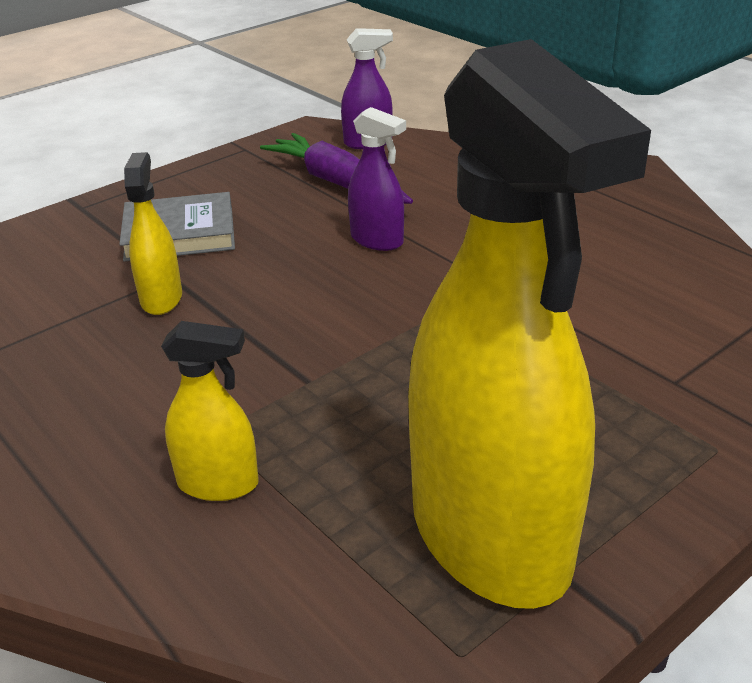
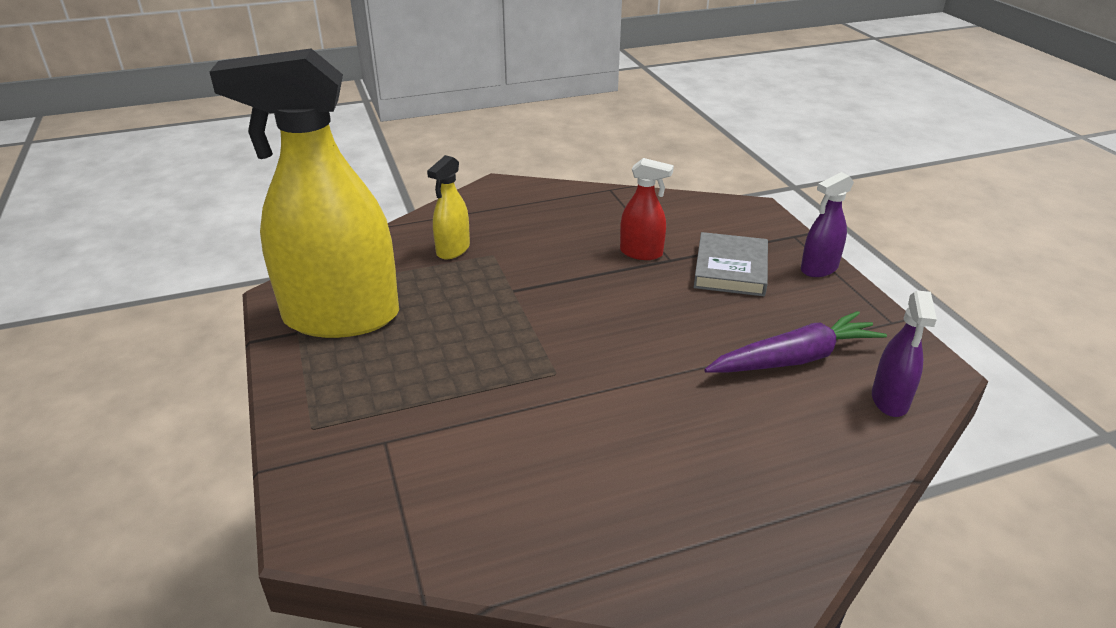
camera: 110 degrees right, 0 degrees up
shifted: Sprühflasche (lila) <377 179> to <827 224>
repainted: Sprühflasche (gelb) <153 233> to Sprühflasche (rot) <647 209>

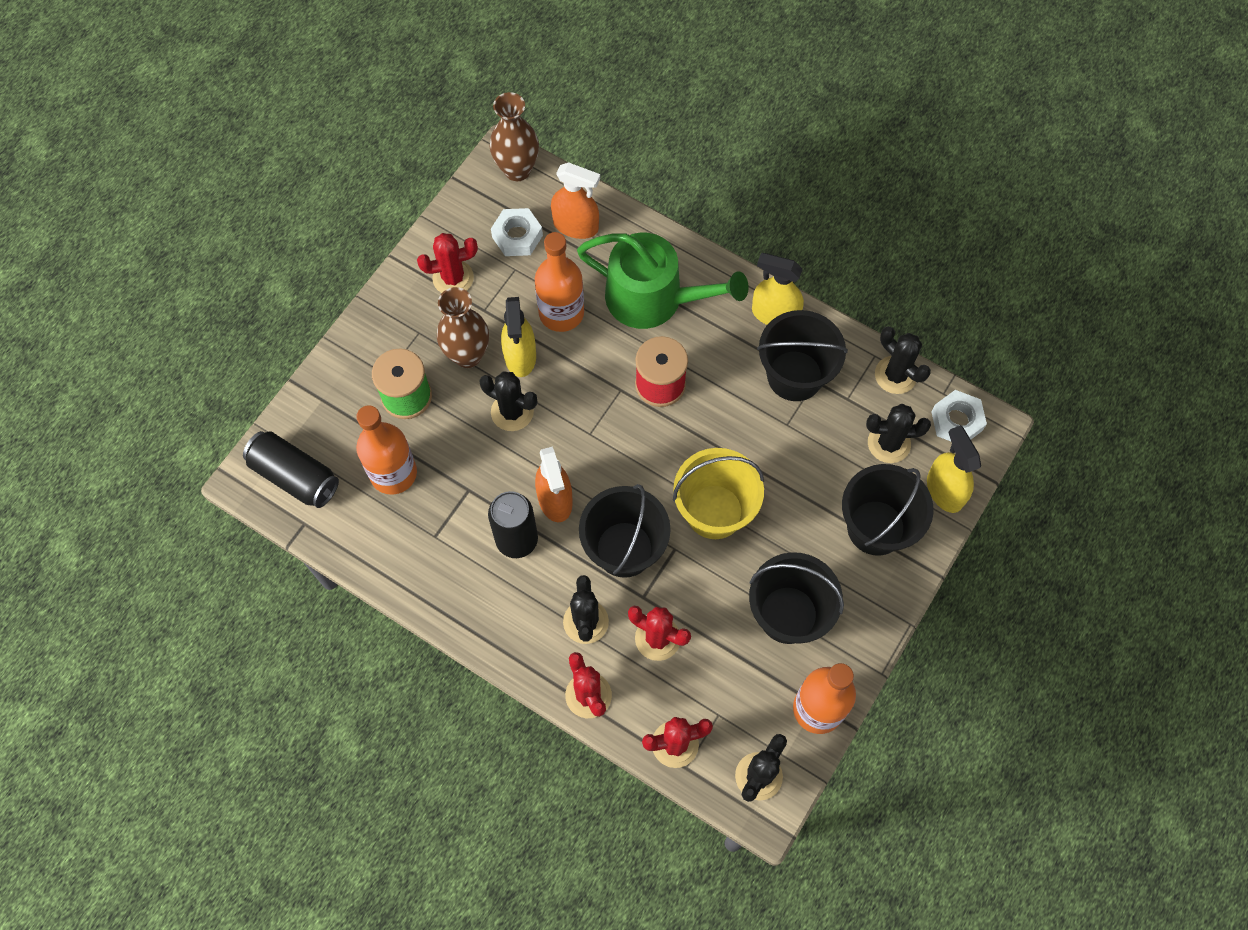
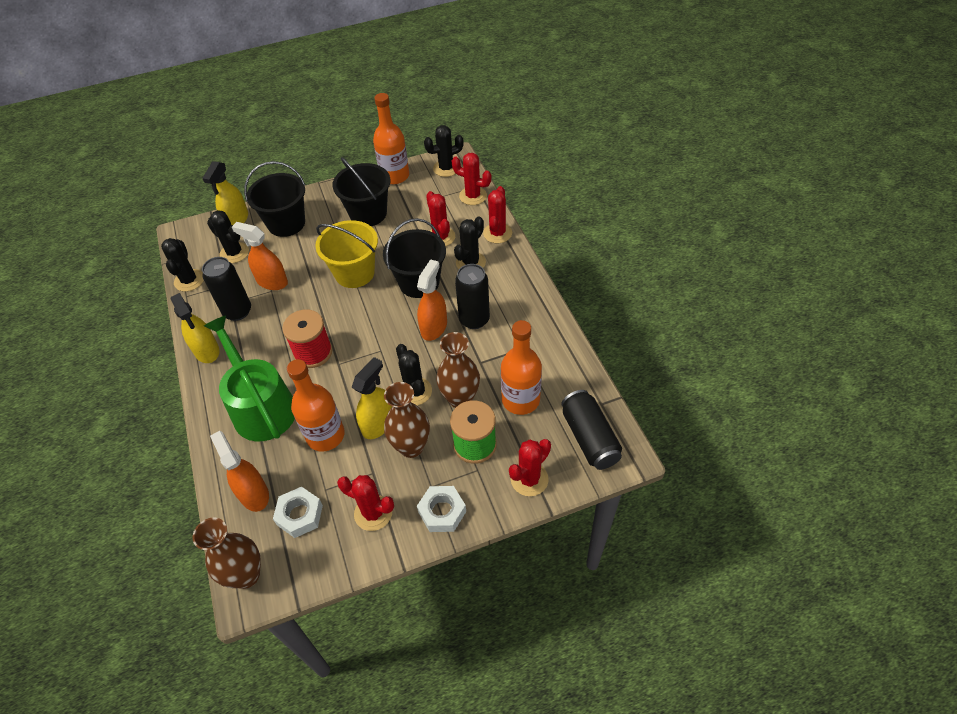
camera: 140 degrees left, 15 degrees down
new: Sprühflasche (orange) <260 256>; Vase (braun) <458 370>; Kaktus (rot) <530 467>
shifted: Sechskantmutter (weiß) <959 415> to <441 509>
swapped: Eimer (schwarz) <802 355> to Dose (schwarz) <226 289>

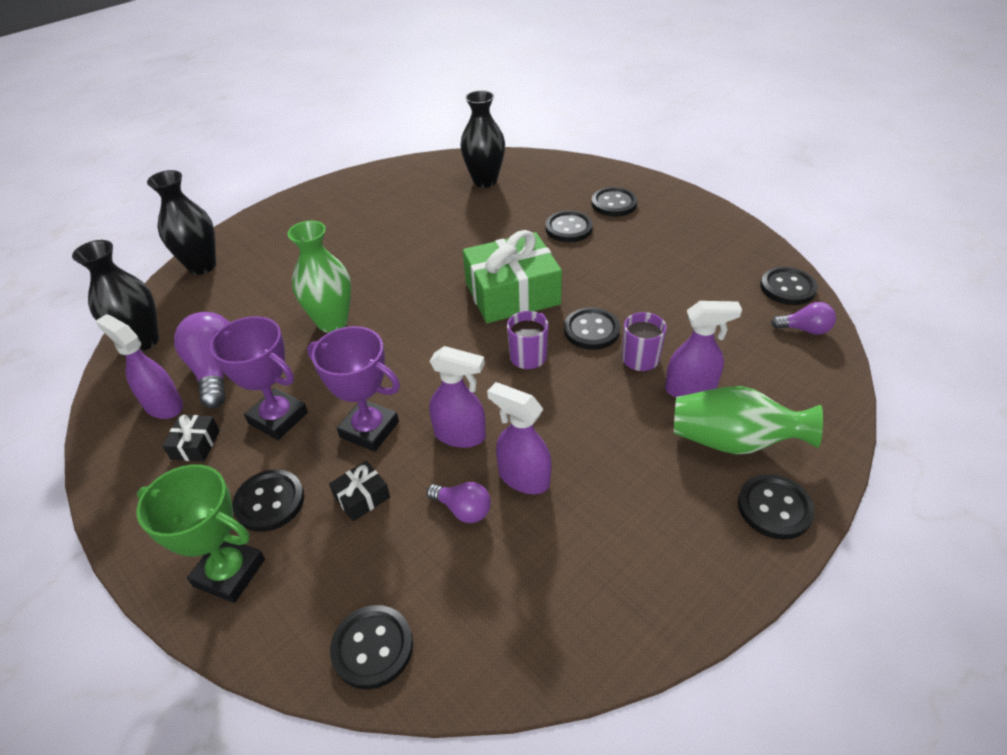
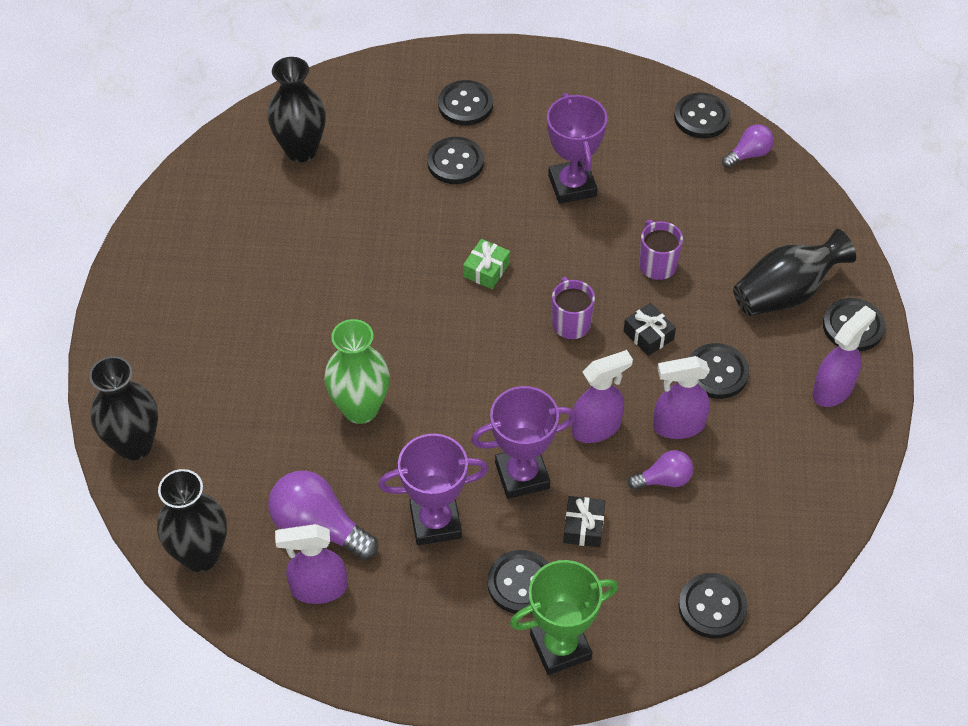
camera: 45 degrees left, 10 degrees up
new: Pokal (lila) <577 148>
shifted: Sprühflasche (lila) <703 349> to <844 356>; Knopf (schwarz) <592 328> to <719 371>; Geschenk (schwarz) <191 438> to <650 329>
repainted: Vase (grün) <748 420> to Vase (schwarz) <794 272>
scaled: Geschenk (grün) <512 276> = <486 264> x0.43

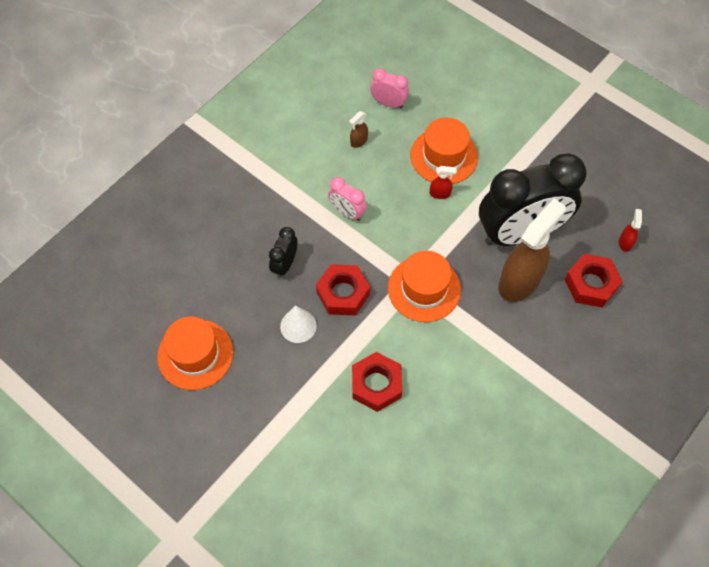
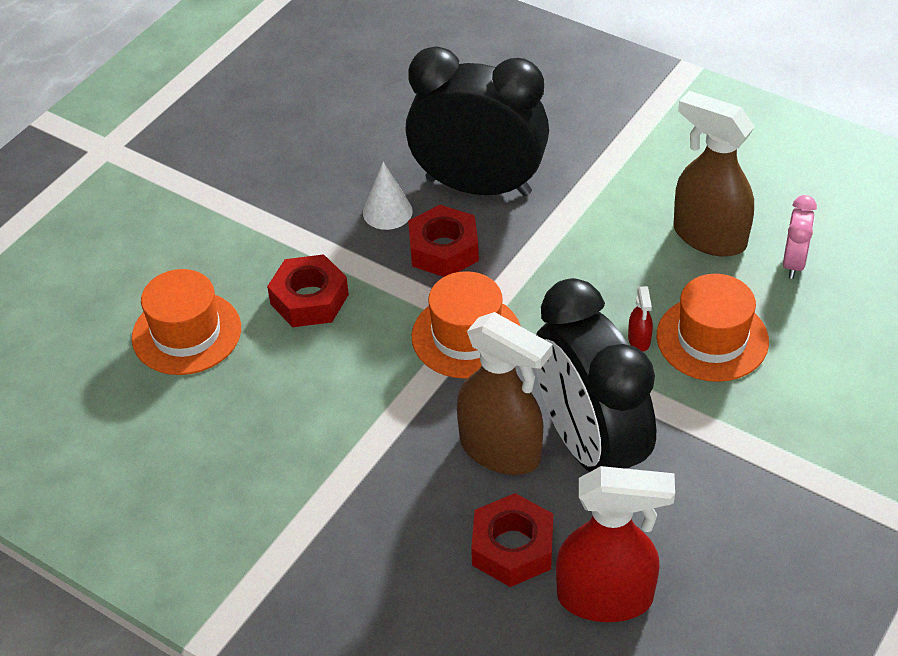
camera: 85 degrees right, 15 degrees down
gone: Wecker (rosa) <347 199>
shifted: Hut (orange) <195 353> to <186 322>
scaled: Sprühflasche (braun) <358 129> = <714 174> x2.44; Sprühflasche (rot) <630 230> = <615 544> x2.44; Wecker (schwarz) <283 252> = <477 121> x2.35

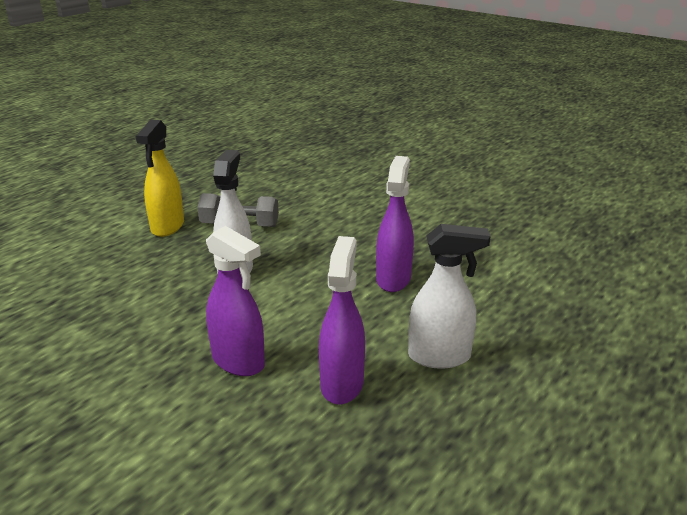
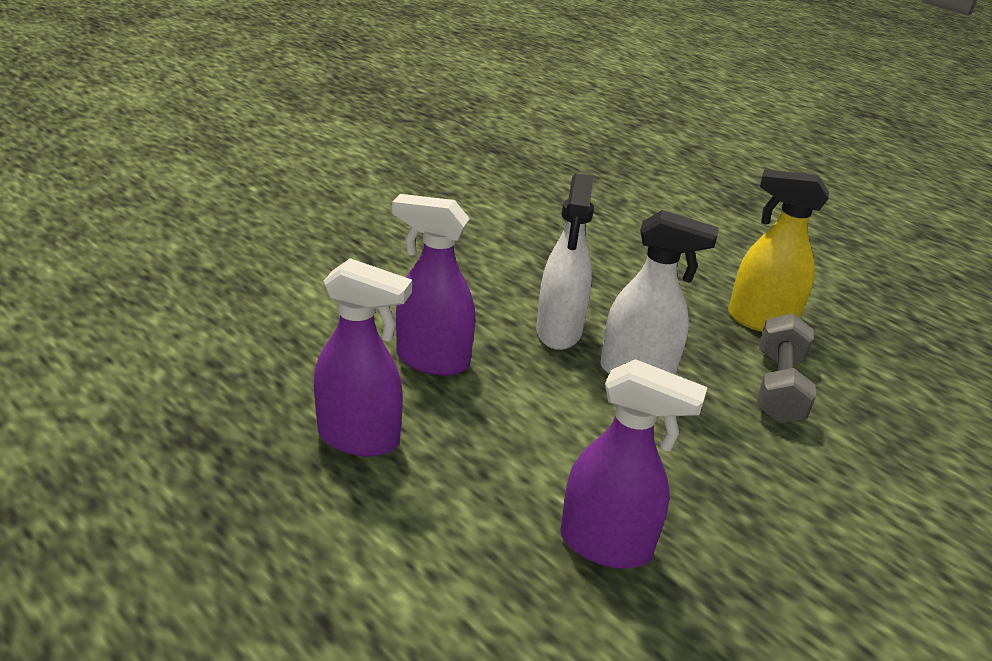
camera: 95 degrees right, 5 degrees up
shifted: Sprühflasche (weiß) <449 296> to <565 261>
rotated: Sprühflasche (lila) <235 301> = <433 285> 60 degrees clockwise

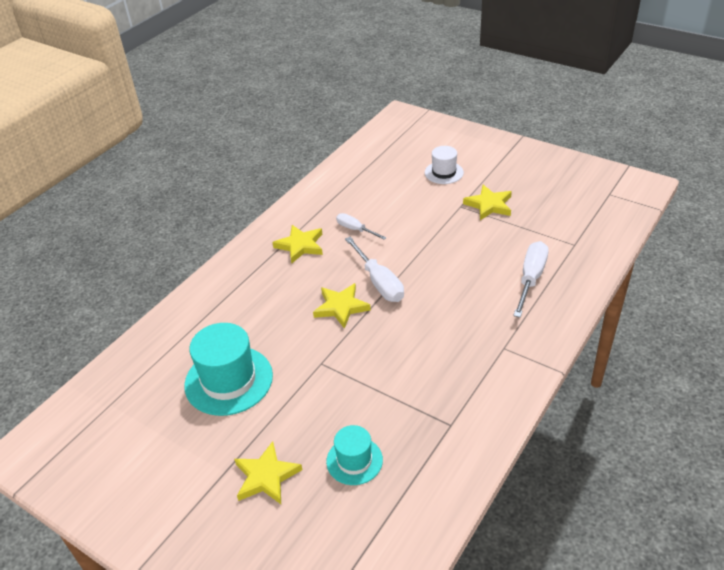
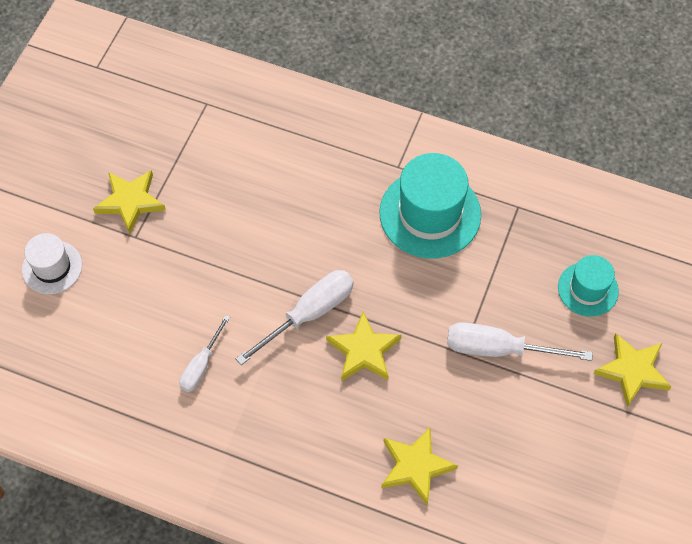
camera: 105 degrees left, 20 degrees up
shifted: Stern (gelb) <297 244> to <419 466>; Schraubenzieher (weiß) <531 279> to <520 341>; Hut (türkis) <228 369> to <430 205>

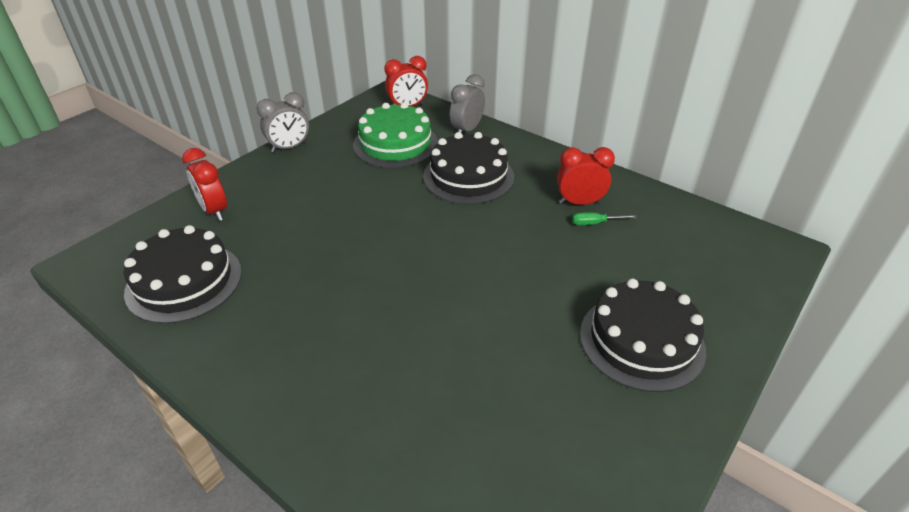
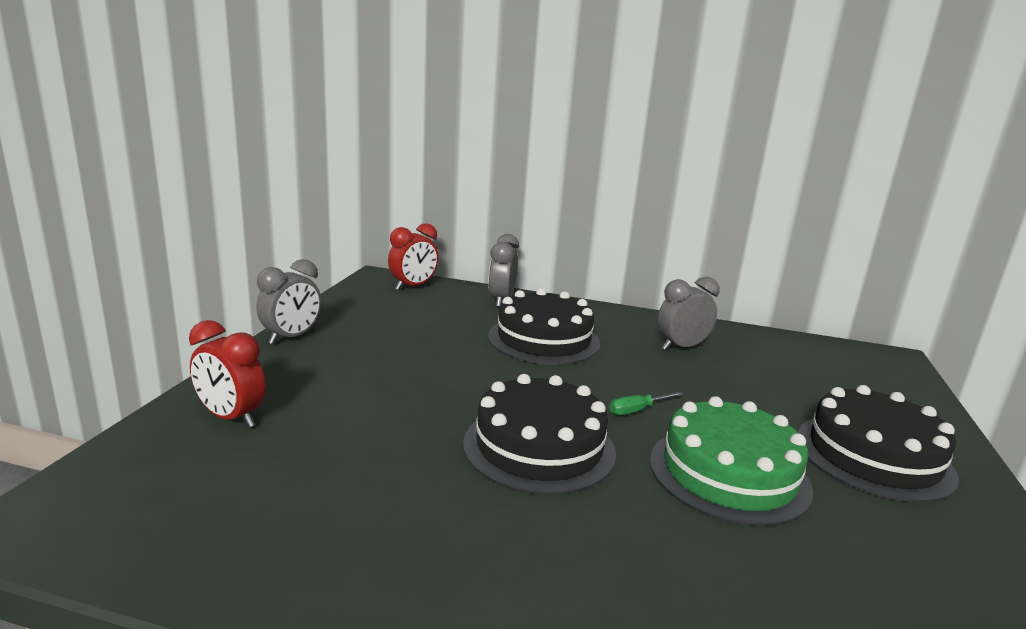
camera: 25 degrees left, 20 degrees down
shifted: Kuchen (grün) <395 135> to <731 461>; Schraubenzieher (grün) <604 218> to <646 403>; Kuchen (schwarz) <183 274> to <539 434>
repainted: Wecker (rot) <586 176> to Wecker (grau) <688 313>

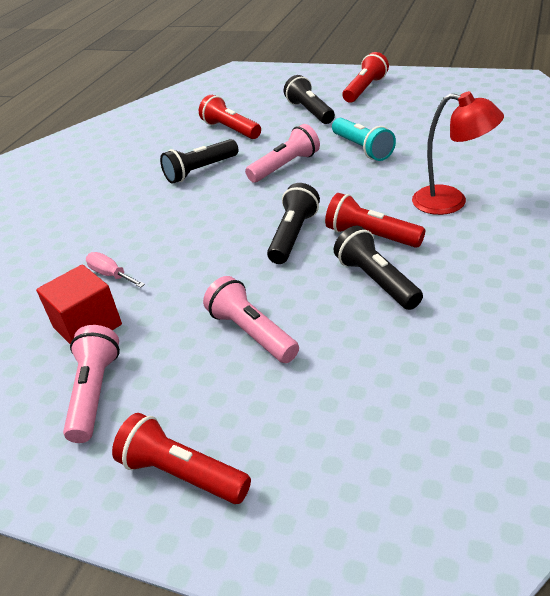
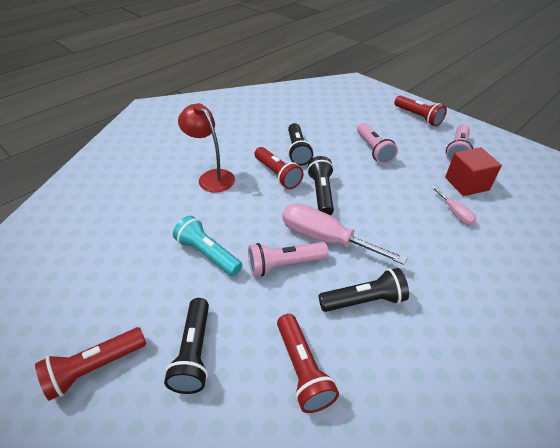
camera: 160 degrees left, 5 degrees up
new: Schraubenzieher (rosa) <344 234>
rotated: Taschenlampe (türkis) <364 139> = <207 246> 45 degrees counterclockwise; Taschenlampe (schwarz) <293 223> = <320 185> 135 degrees clockwise

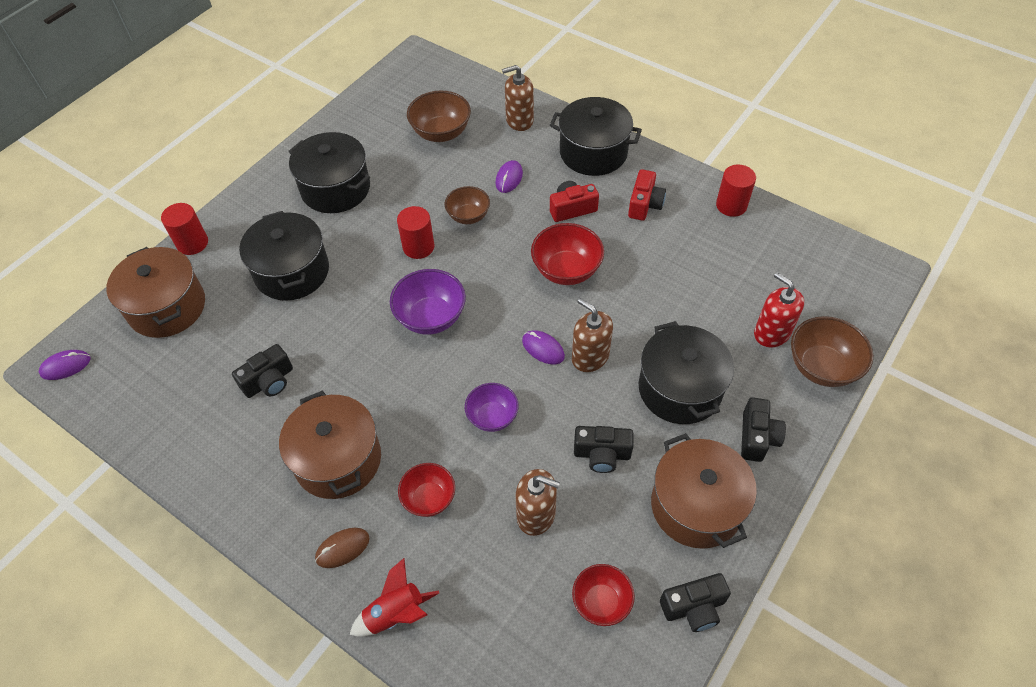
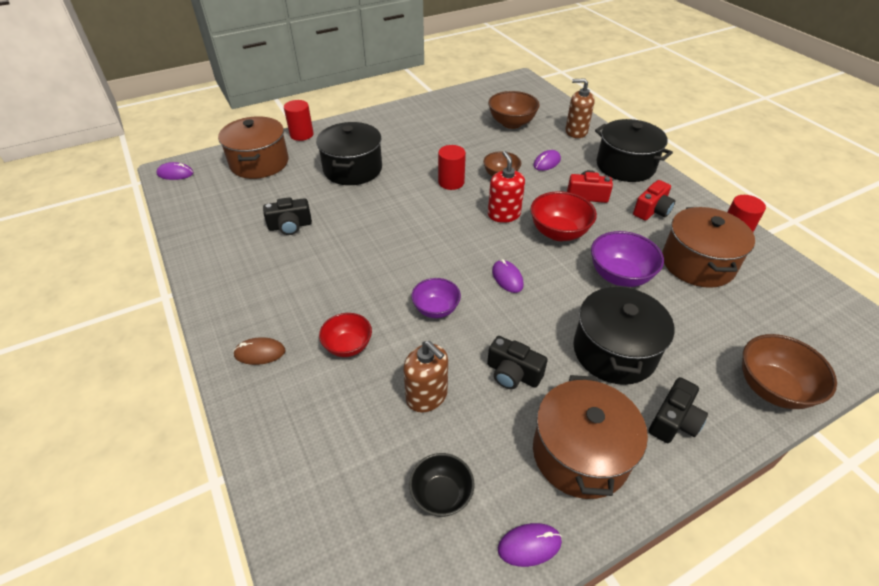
camera: 25 degrees right, 10 degrees down
gone: Kochtopf (schwarz) <329 172>; Seifenspender (braun) <592 335>; Rakete (rot) <394 597>
shifted: Schüssel (lila) <428 302> to <627 259>; Seifenspender (rot) <779 309> to <506 187>; Kochtopf (braun) <330 445> to <708 247>
swapped: Kamera (schwarz) <695 602> to Computermaus (lila) <530 545>
repainted: Schüssel (rot) <603 595> to Schüssel (schwarz) <441 485>

